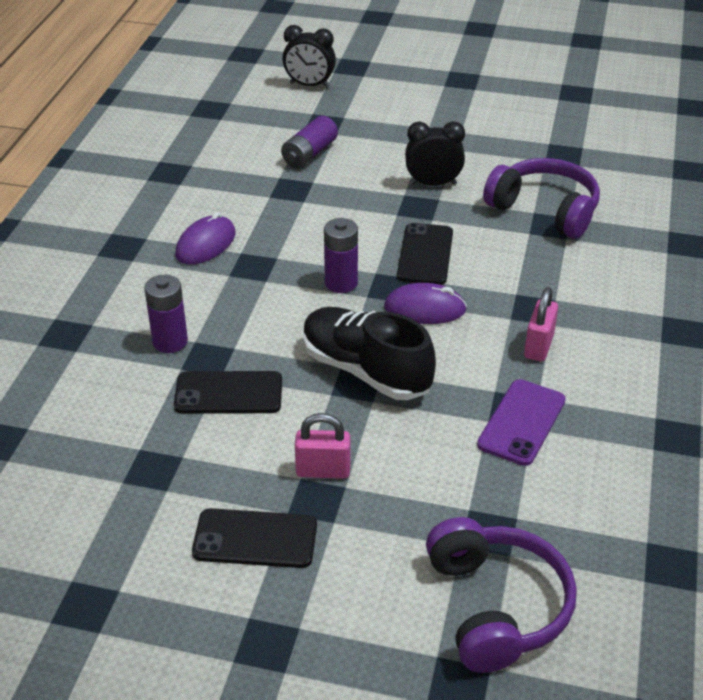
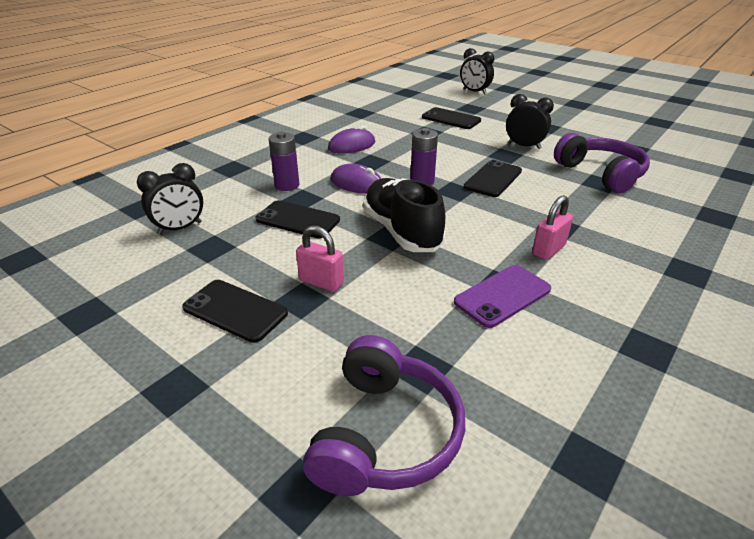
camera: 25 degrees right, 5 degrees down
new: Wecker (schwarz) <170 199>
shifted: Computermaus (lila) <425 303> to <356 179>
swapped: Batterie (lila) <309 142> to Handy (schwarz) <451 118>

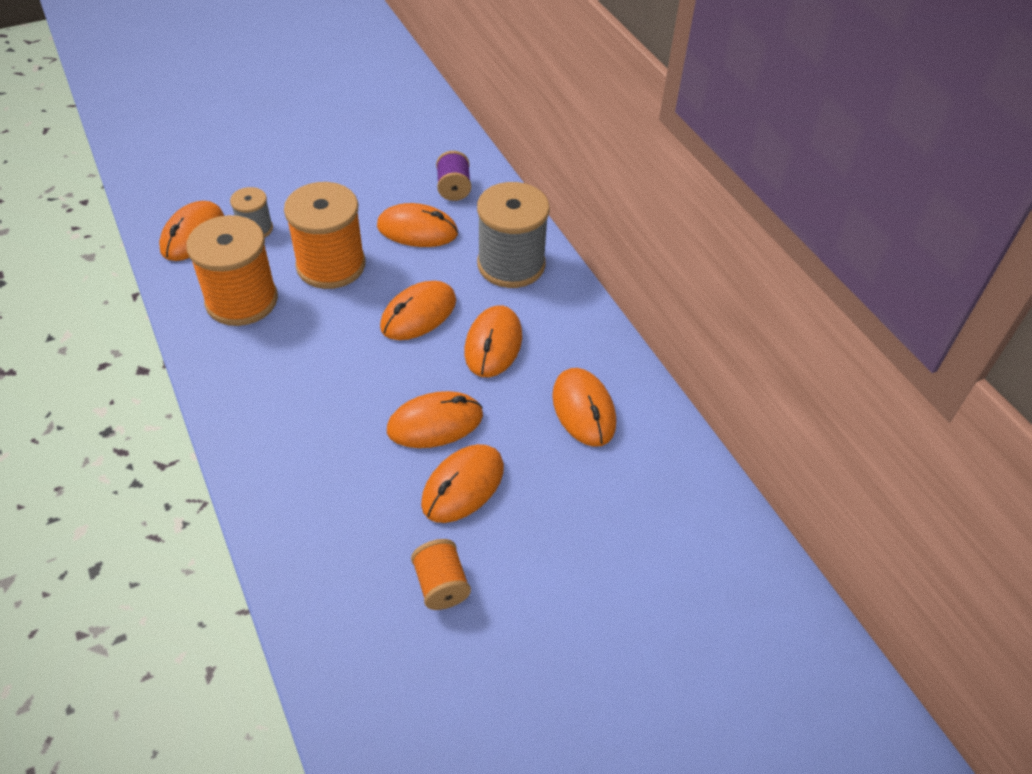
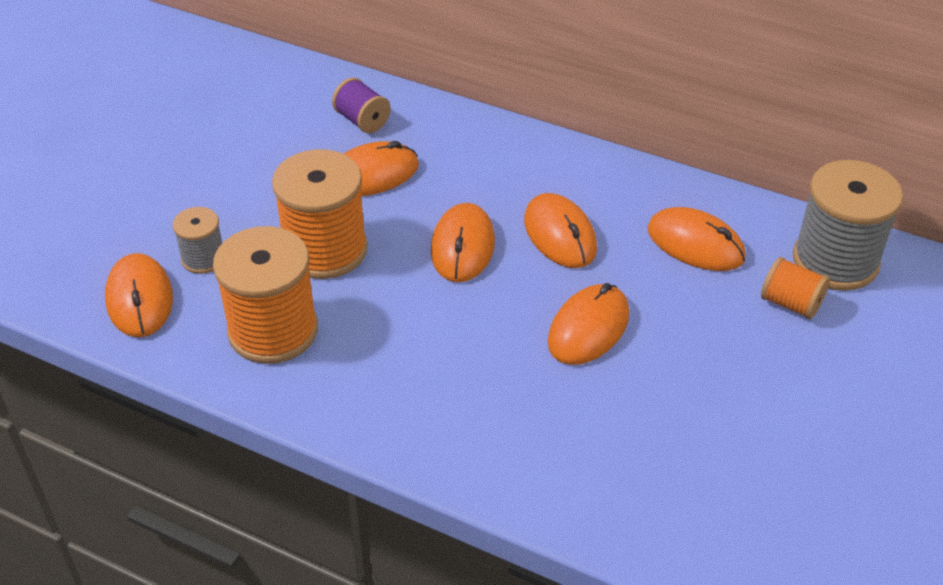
camera: 35 degrees left, 5 degrees down
gone: Computermaus (orange) <462 483>
shifted: Garnrolle (grau) <513 235> to <848 225>; Garnrolle (orange) <441 574> to <795 288>

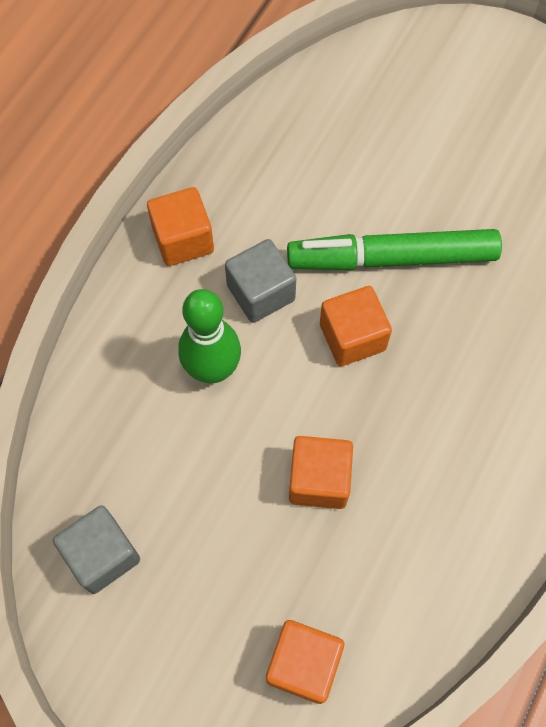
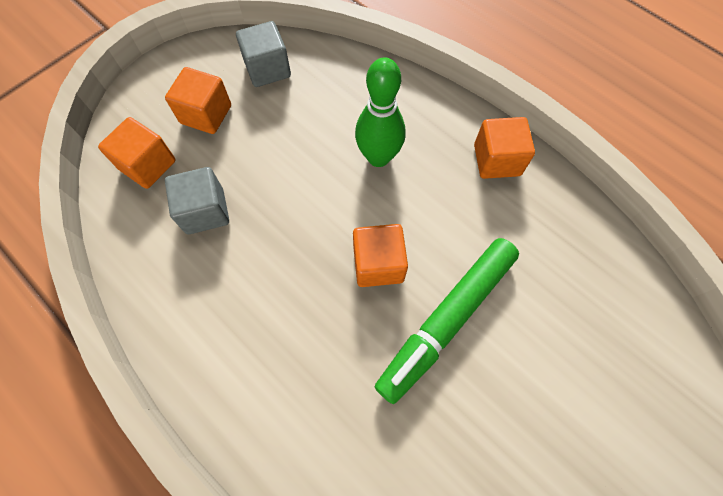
camera: 105 degrees right, 0 degrees up
shifted: Kubus (grau) <260 281> to <197 200>; Kubus (orange) <321 472> to <198 100>
rotated: Filzstift (grün) <394 249> = <447 321> 150 degrees counterclockwise

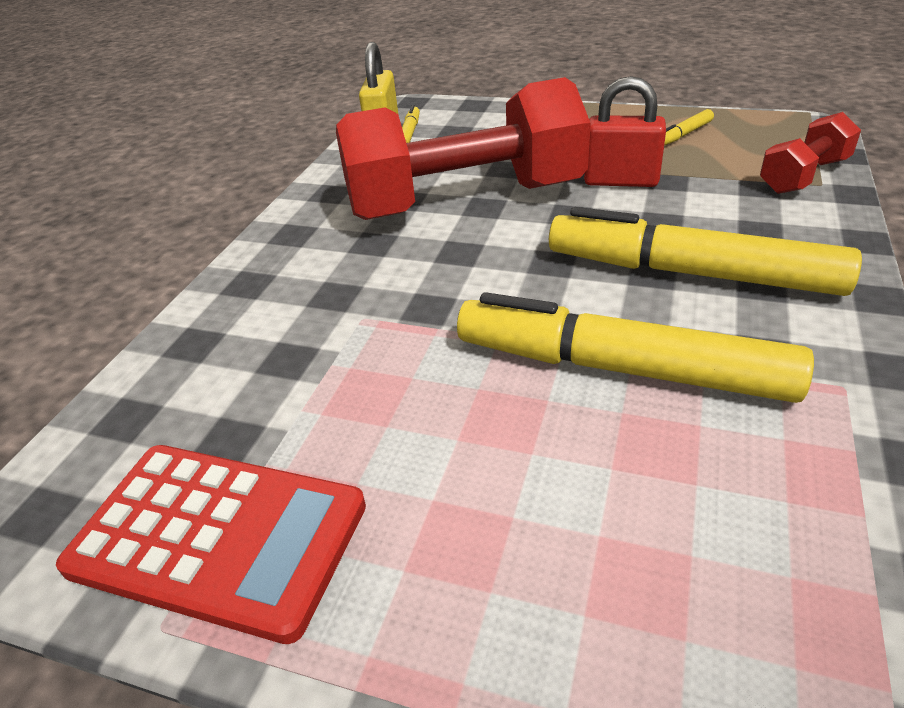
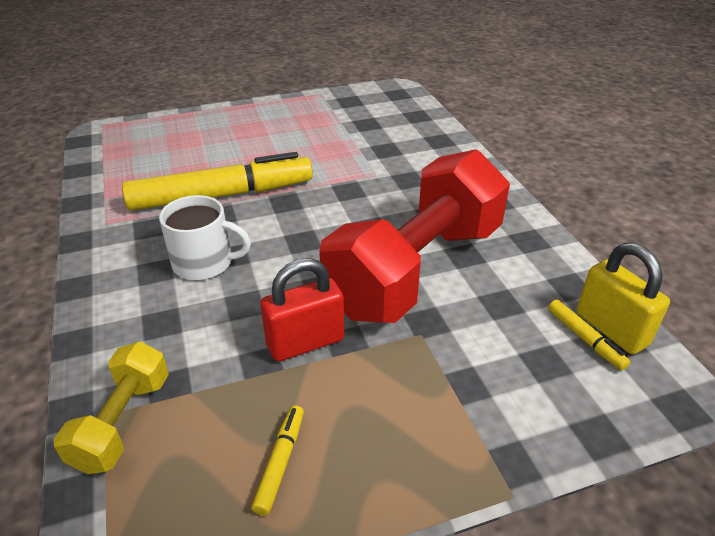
camera: 140 degrees right, 0 degrees up
gone: Taschenrechner (rot) <211 544>
swapped: Filzstift (gelb) <705 251> to Tasse (weiß) <205 237>
repainted: Hantel (rot) <810 153> to Hantel (gelb) <111 407>

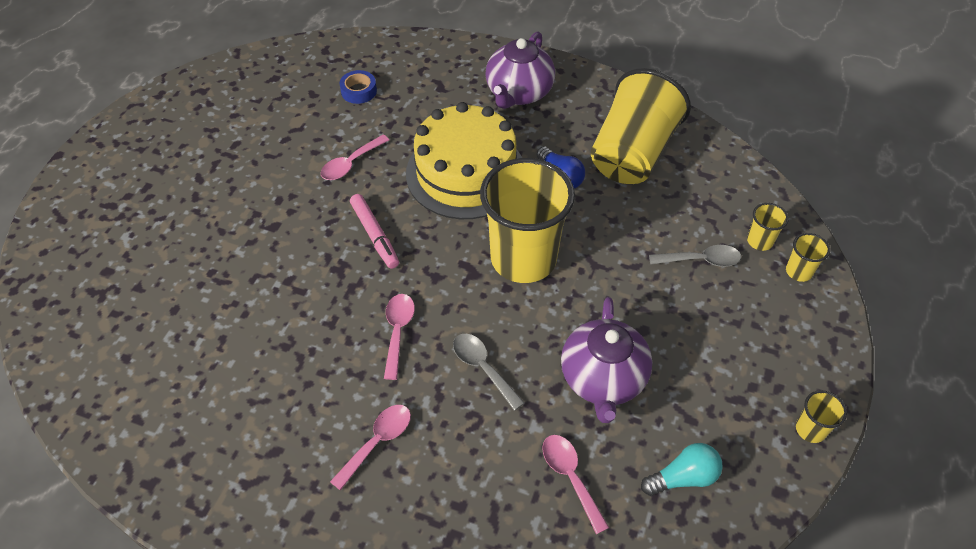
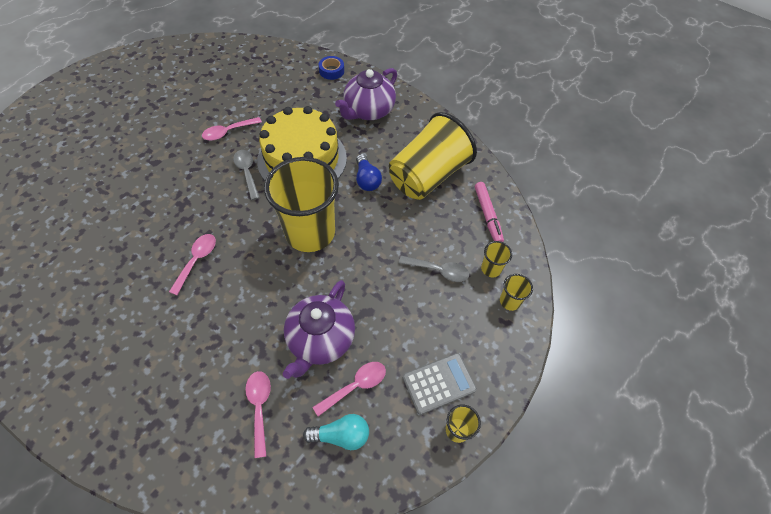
camera: 15 degrees right, 5 degrees up
new: Taschenrechner (grau) <440 384>
shifted: Klebeband (blau) <358 87> to <331 68>; Filzstift (rosa) <374 231> to <489 212>; Löffel (grau) <489 372> to <246 175>; Löffel (rosa) <370 448> to <349 389>

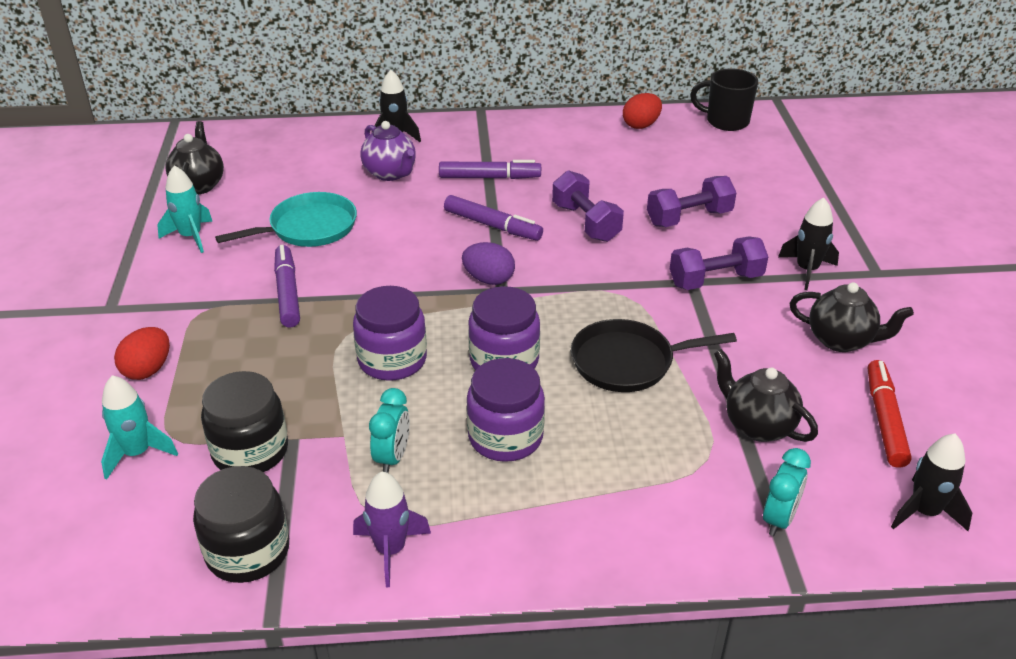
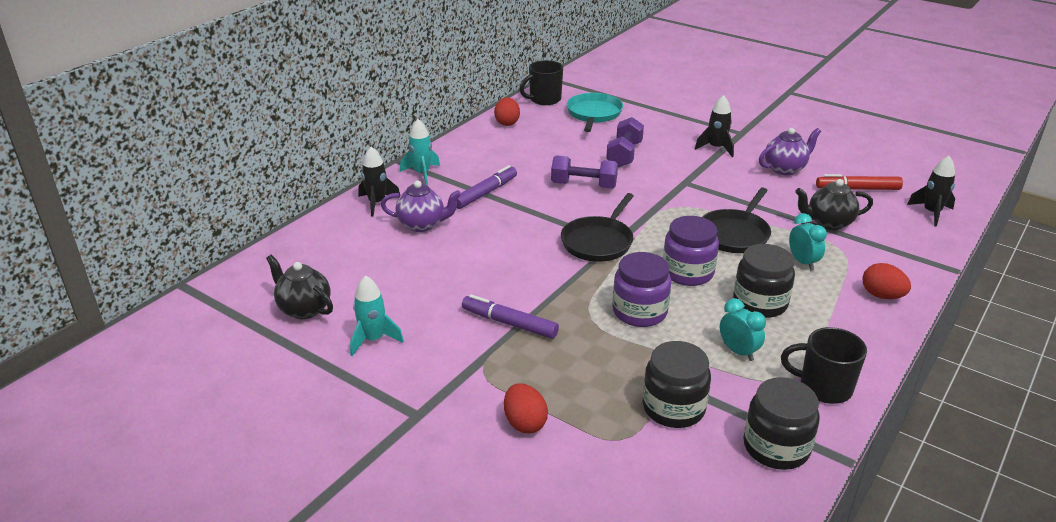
camera: 50 degrees left, 5 degrees down
gone: Filzstift (lila) <493 218>; Hantel (lila) <719 263>
new: Ei (rot) <887 281>
shifted: Pfanne (türkis) <286 219> to <595 112>; Rakete (türkis) <139 427> to <420 152>; Wecker (türkis) <787 492> to <808 241>
swapped: Ei (lila) <488 263> to Pfanne (schwarz) <597 227>; Rakete (lila) <392 529> to Tasse (schwarz) <824 365>
repainted: Teekanne (schwarz) <852 317> to Teekanne (lila) <790 151>; Einmachglas (lila) <506 410> to Einmachglas (schwarz) <764 281>
rotated: Filzstift (rot) <890 414> = <859 182> 45 degrees counterclockwise

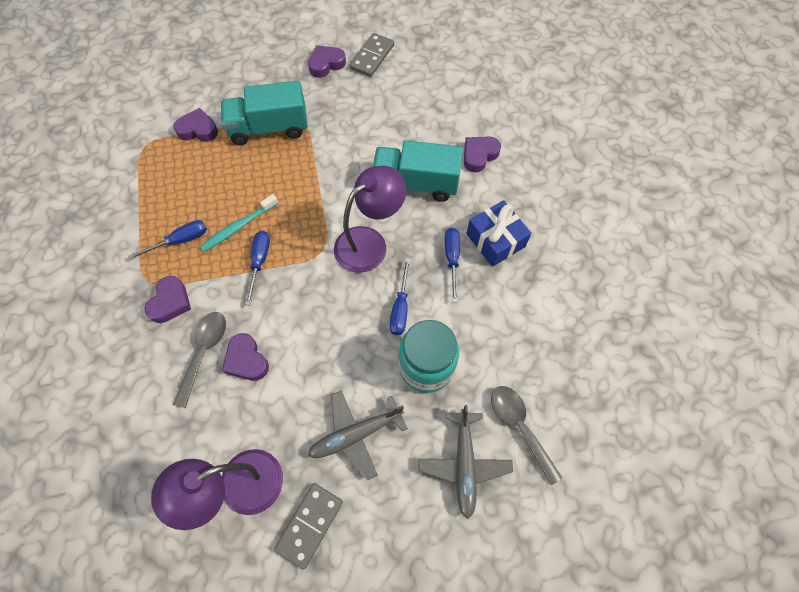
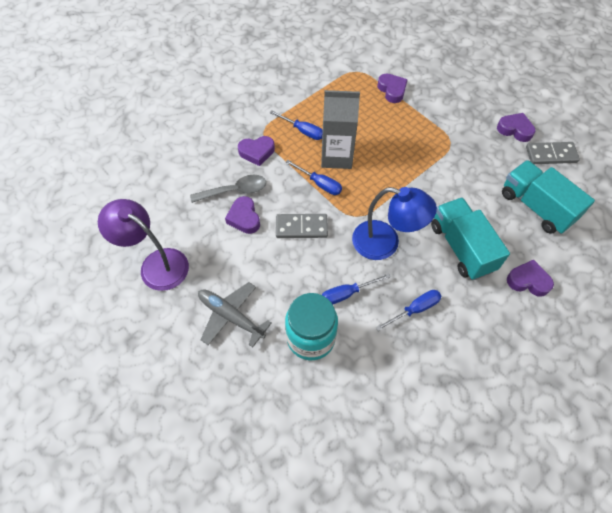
camera: 60 degrees right, 5 degrees down
gone: Geschenk (blau) <498 233>; Löffel (grau) <527 435>; Flugzeug (grau) <465 462>
shifted: Lastwagen (türkis) <264 113> to <548 197>; Dominostein (grau) <308 526> to <302 226>
swapped: Zahnbürste (türkis) <239 223> to Getränkekarton (grau) <340 129>
repainted: Lampe (lila) <370 219> to Lampe (blau) <394 223>
rotated: Schraubenzieher (blau) <257 268> = <313 177> 60 degrees clockwise; Herz (lila) <245 357> = <242 215> 45 degrees counterclockwise

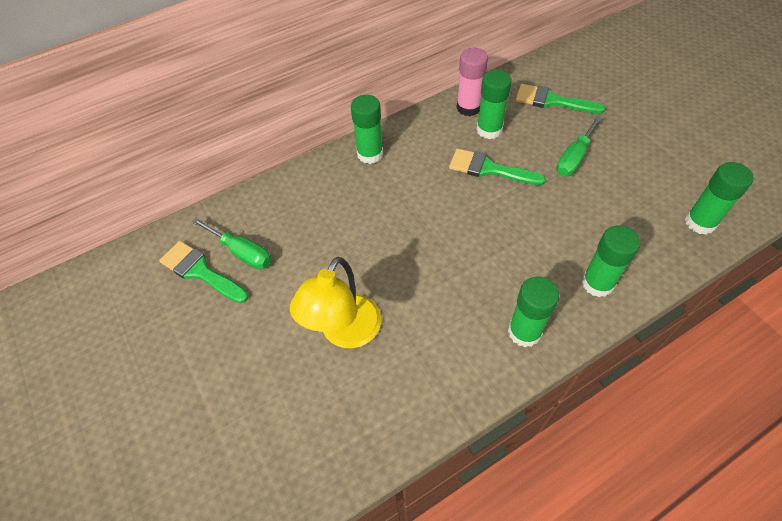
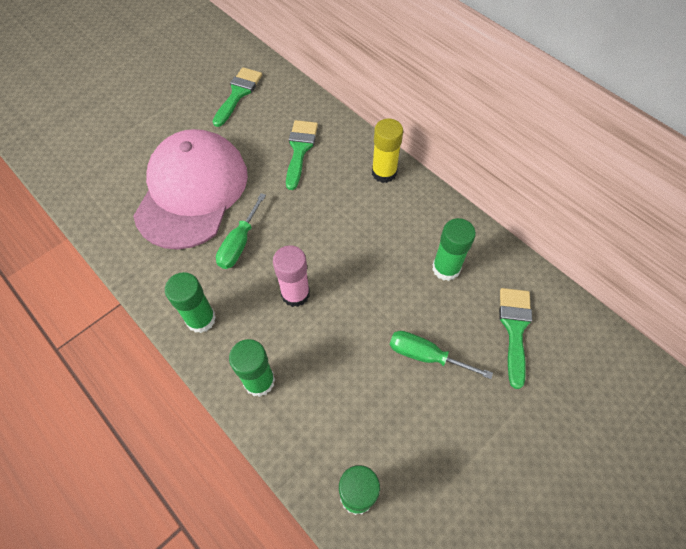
camera: 75 degrees right, 5 degrees up
shifted: Klebestift (rosa) <472 82> to <291 276>; Pinsel (grün) <497 166> to <302 155>; Schraubenzieher (grün) <231 243> to <241 231>
swapped: Lampe (gelb) <335 302> to Kappe (rosa) <190 189>
repainted: Klebestift (grün) <367 129> to Klebestift (gelb) <387 151>

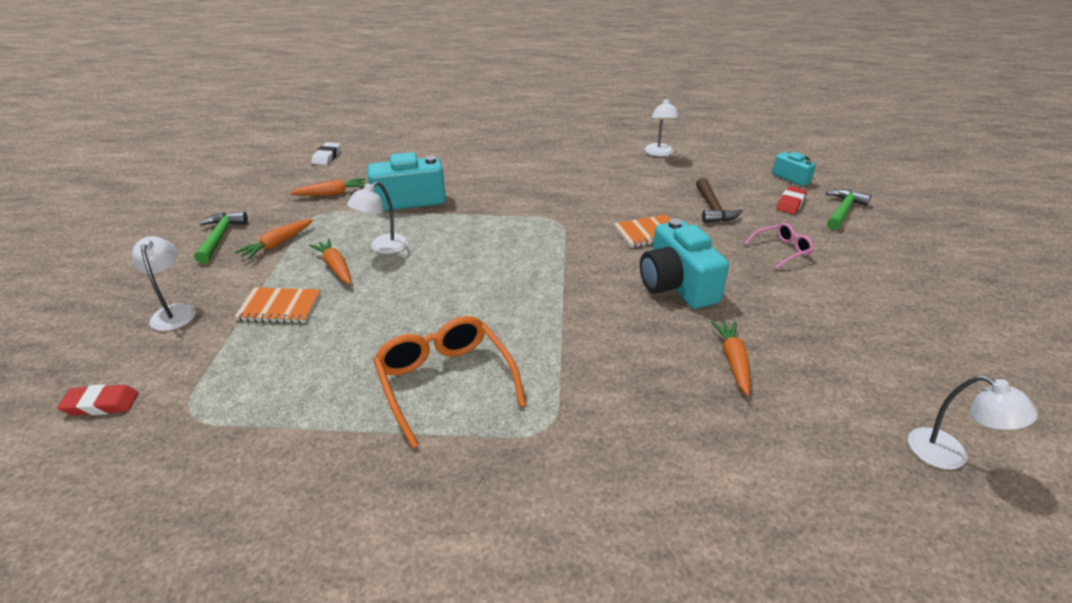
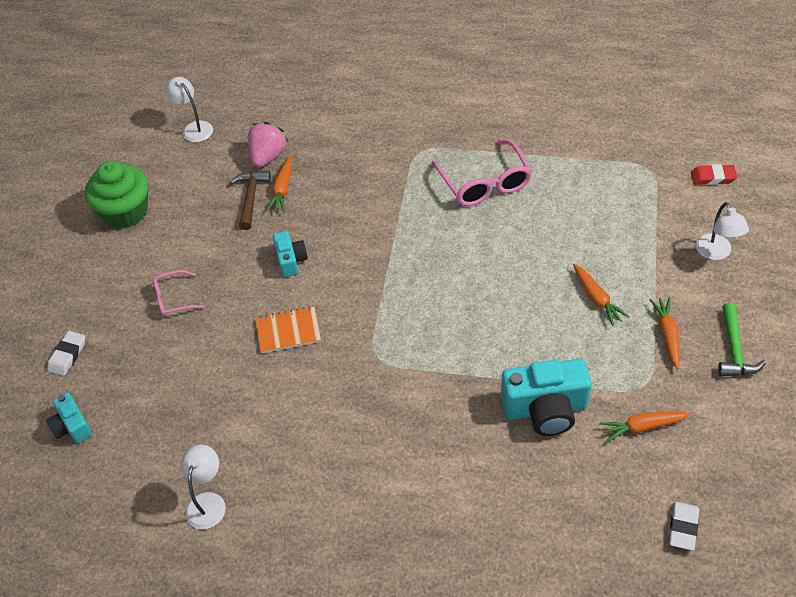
camera: 170 degrees left, 15 degrees up
gone: Lampe (weiß) <377 218>; Radiergummi (rot) <791 200>; Notizbuch (orange) <277 305>
new: Erdbeere (rosa) <268 145>; Muffin (grün) <116 194>
shifted: Hammer (braun) <719 200> to <250 200>
swapped: Hammer (grün) <849 209> to Radiergummi (weiß) <66 353>
repainted: Brille (orange) <449 382> to Brille (rosa) <482 172>
rotated: Karotte (orange) <274 239> = <664 333> 45 degrees counterclockwise
scaled: Kamera (türkis) <684 264> = <290 254> x0.56

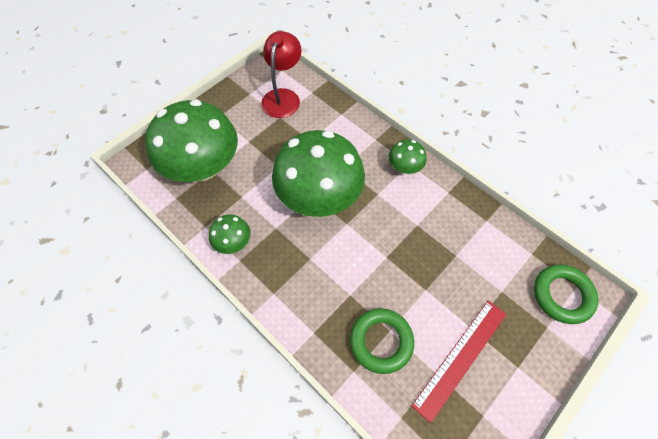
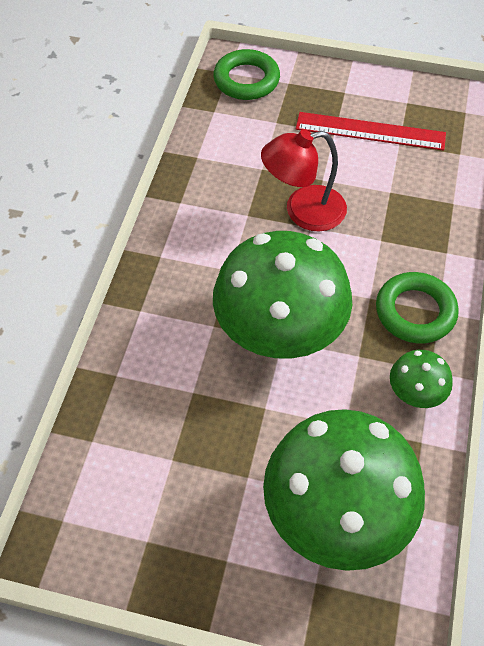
camera: 120 degrees left, 5 degrees down
gone: Pilz (grün) <407 157>
shifted: Lampe (rot) <281 74> to <304 181>; Ring (grün) <382 341> to <417 307>

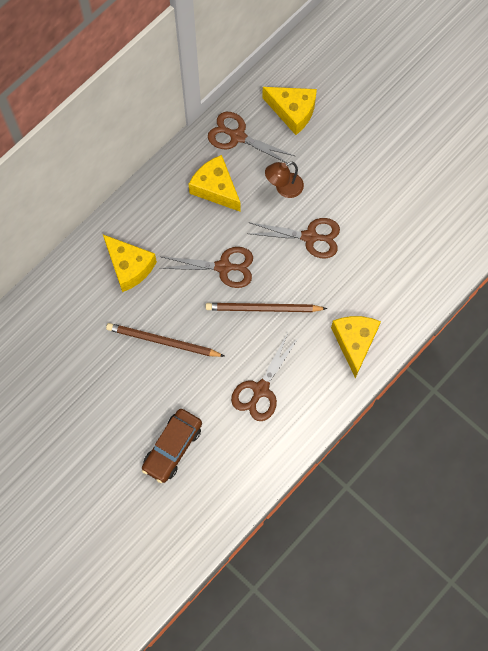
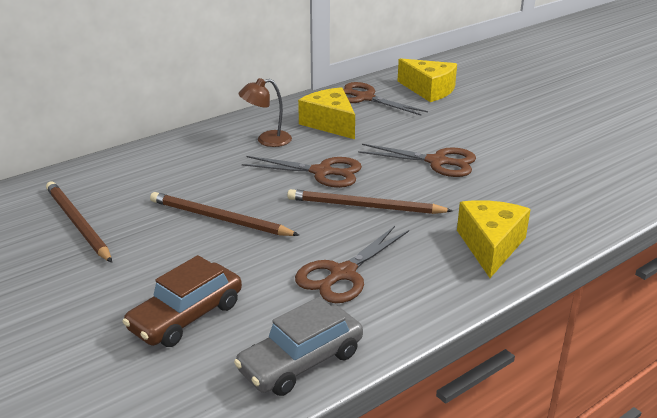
camera: 10 degrees right, 40 degrees down
gone: Käse (gelb) <130 263>
new: Bleistift (braun) <79 222>; Auto (grau) <298 346>
shifted: Lampe (braun) <284 180> to <265 112>

